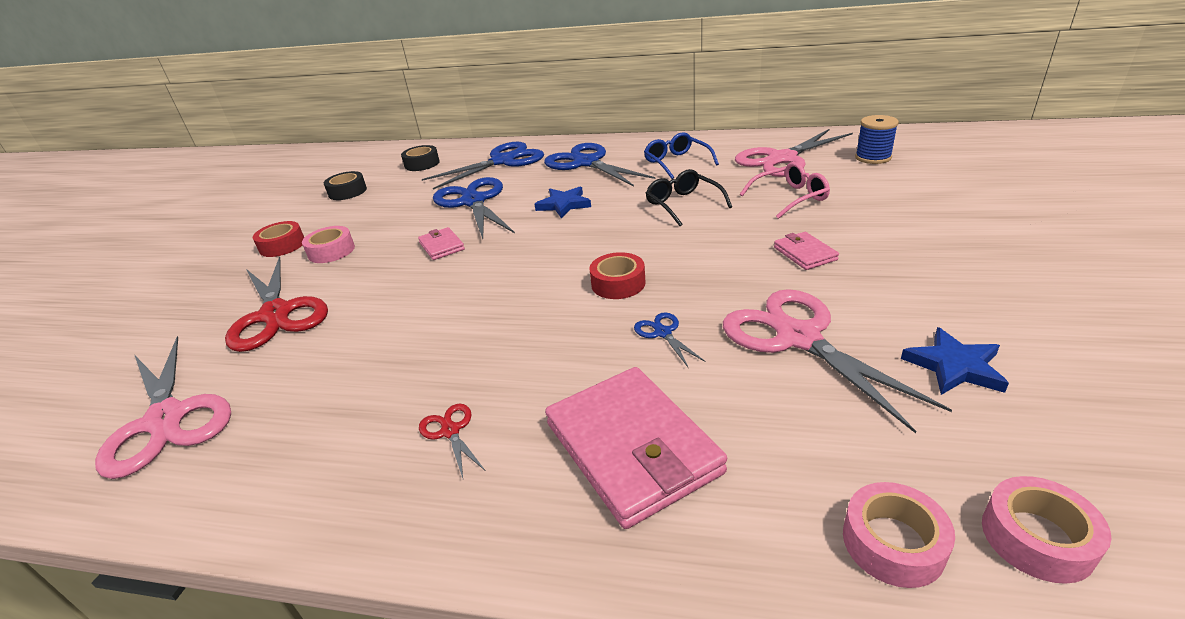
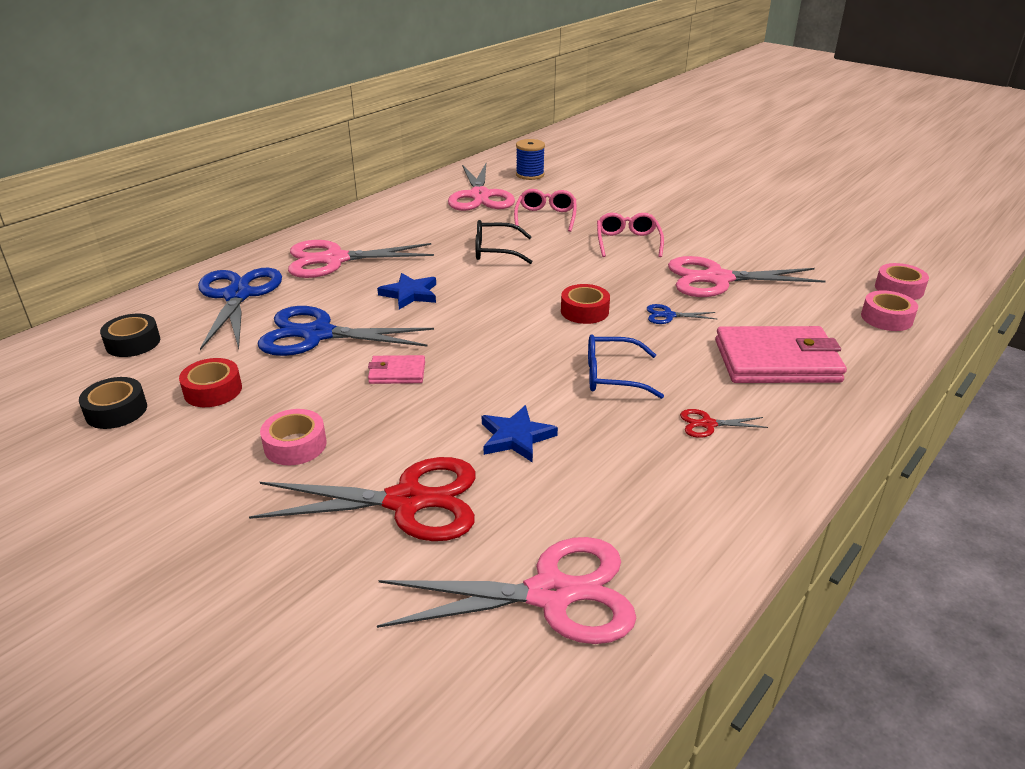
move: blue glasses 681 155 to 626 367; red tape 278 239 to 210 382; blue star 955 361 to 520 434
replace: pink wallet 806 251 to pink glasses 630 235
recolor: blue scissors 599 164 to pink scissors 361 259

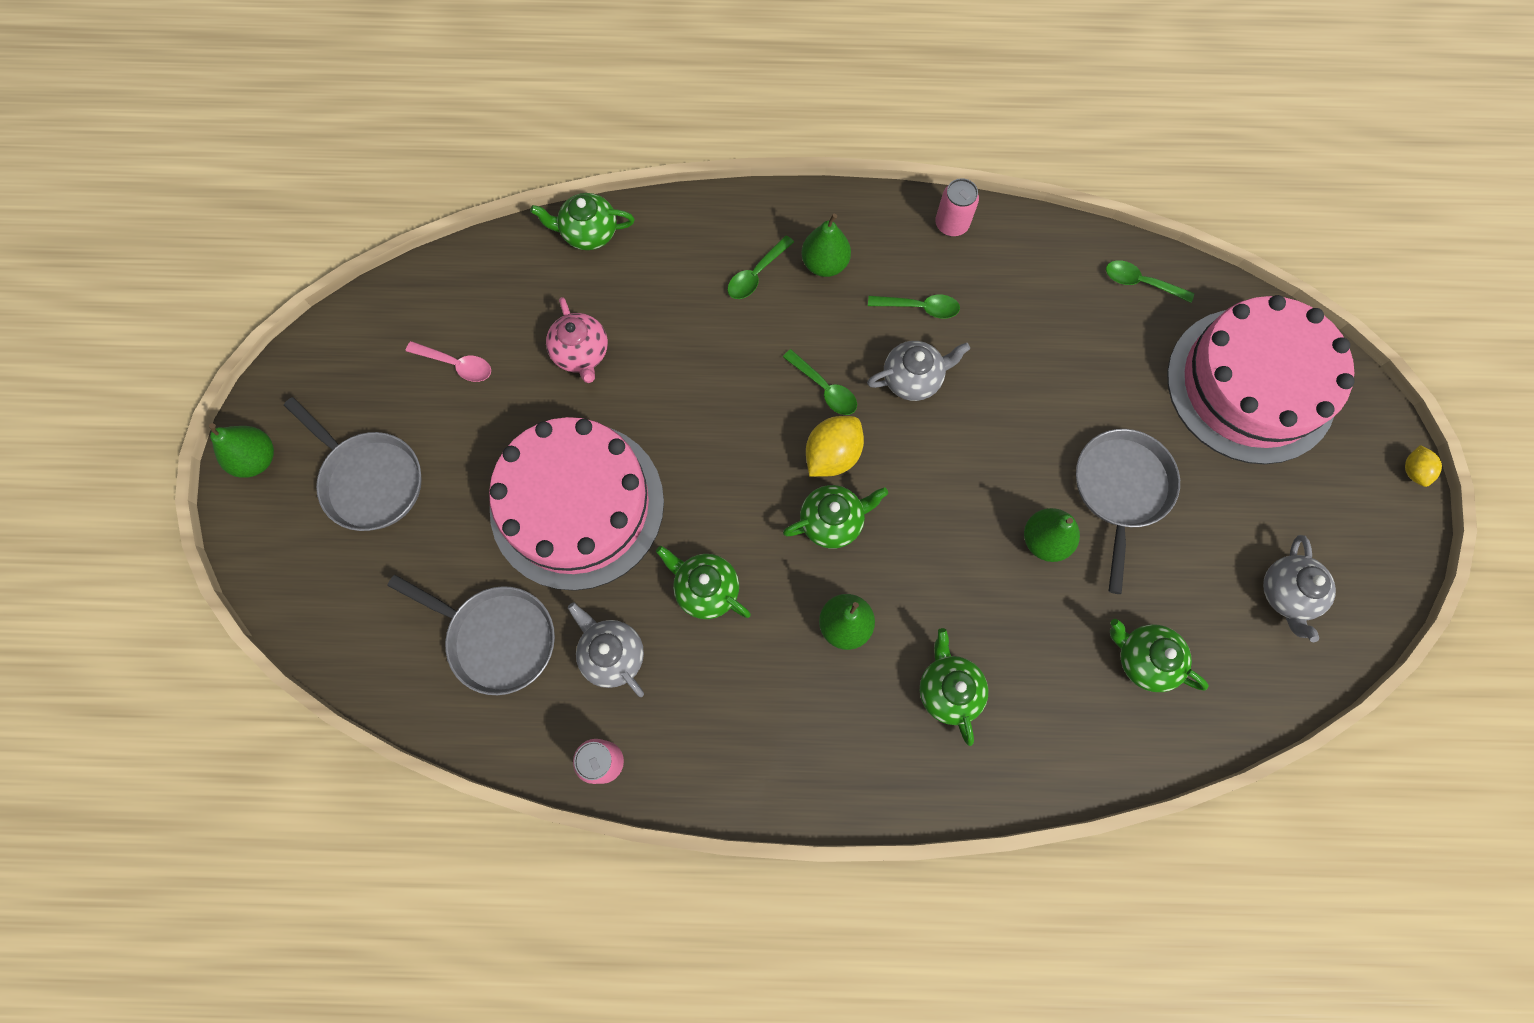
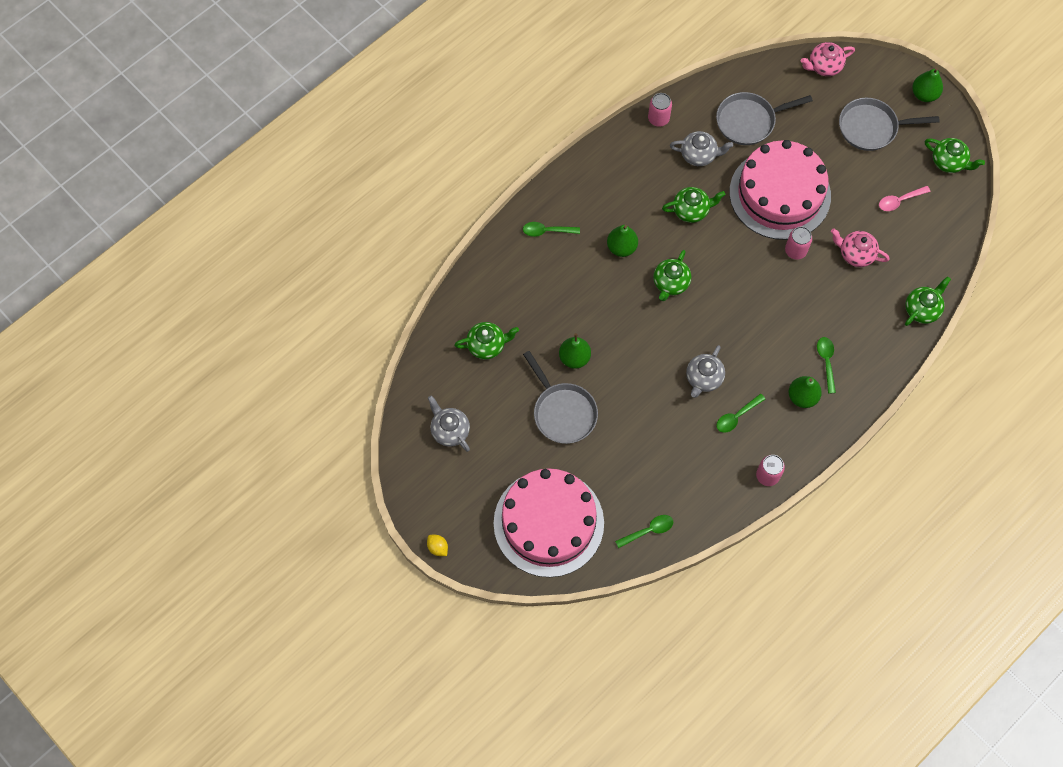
delete: yellow lemon 835 446
insert: pink teapot 828 59; pink can 798 243
move: green spoon 820 382 to 551 229; green teapot 954 687 to 955 155

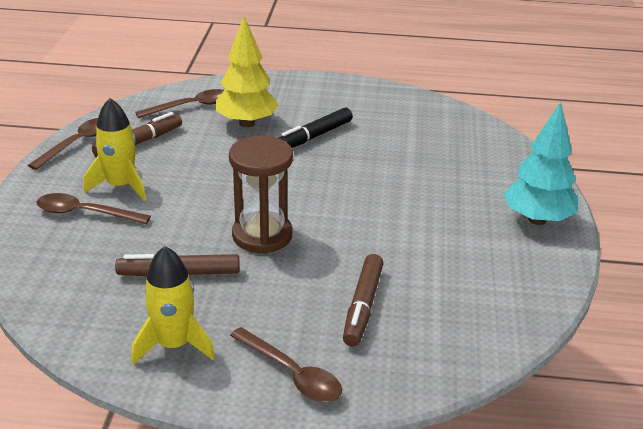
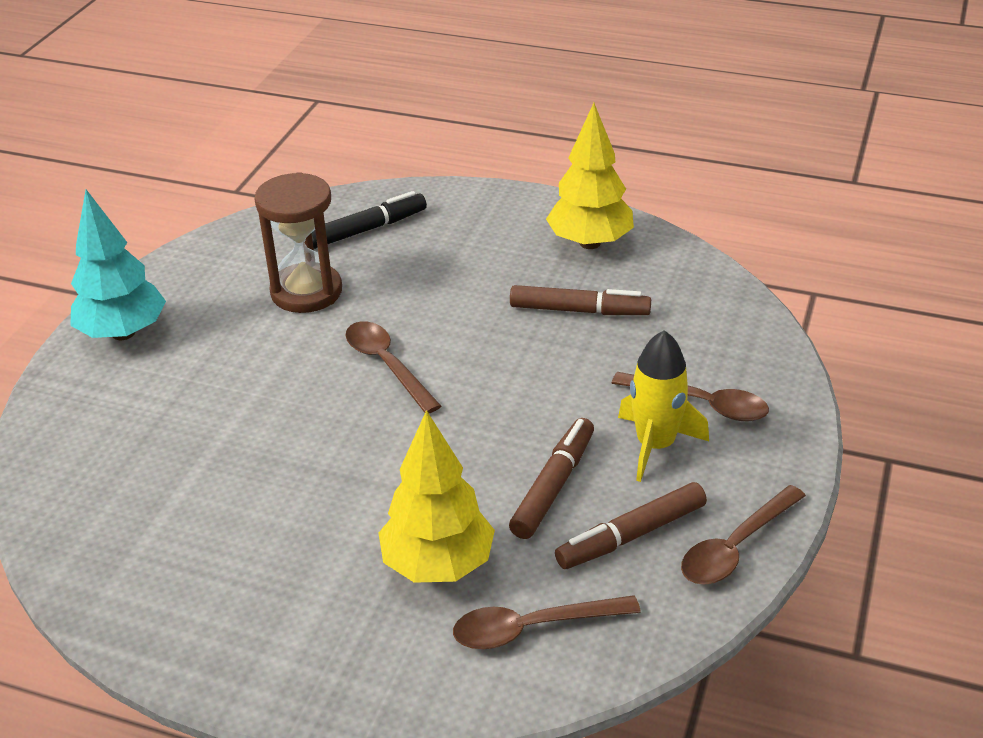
move: black marker 316 128 to 369 220; brown hourglass 261 195 to 298 242; brown marker 363 300 to 551 478; brown spoon 286 364 to 393 367
replace: yellow rocket 173 305 to yellow tree 590 176

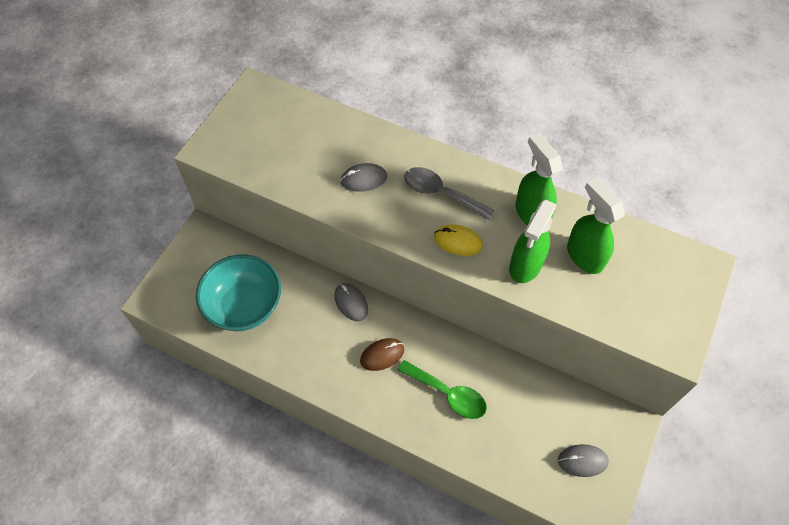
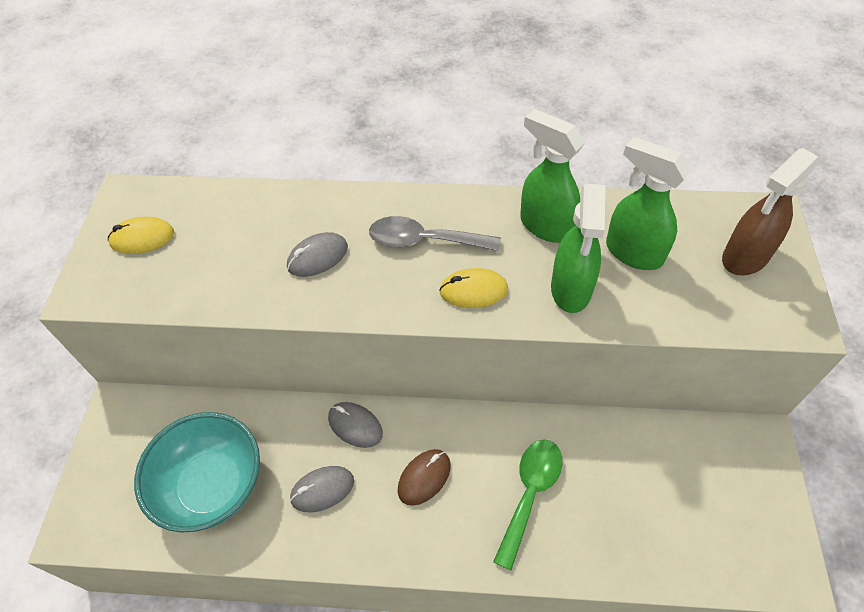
insert: brown spray bottle 771 211; yellow mouse 141 235
move: grey mouse 583 460 to 322 489
rotate: green spoon 442 389 = 527 505 75 degrees counterclockwise

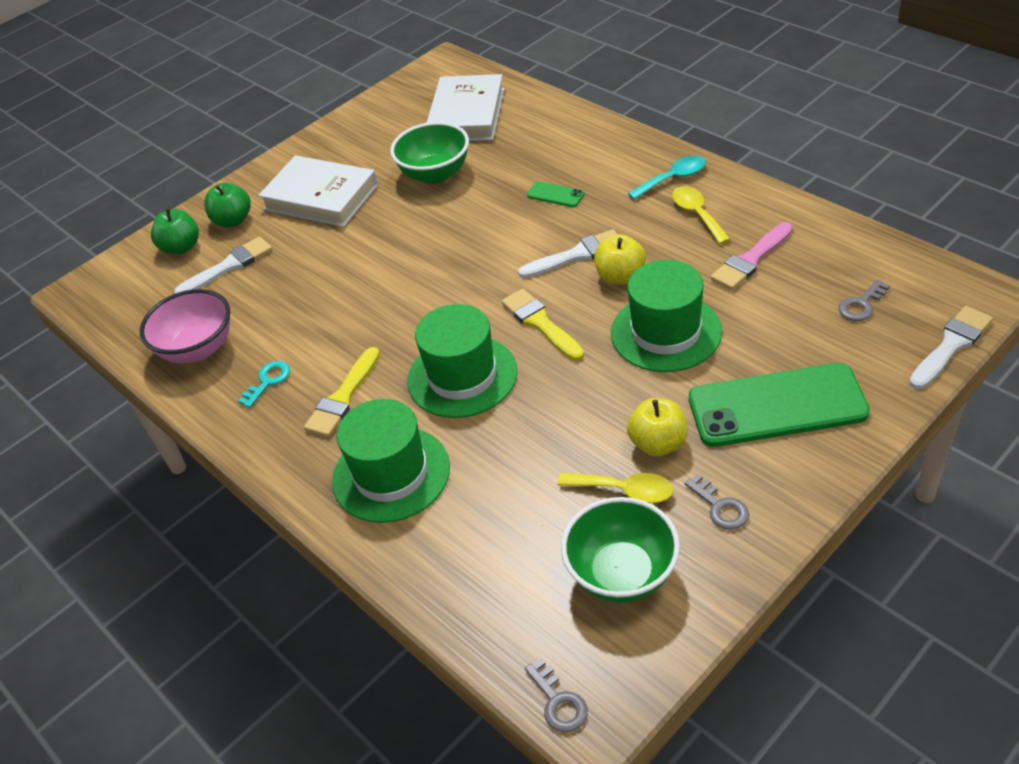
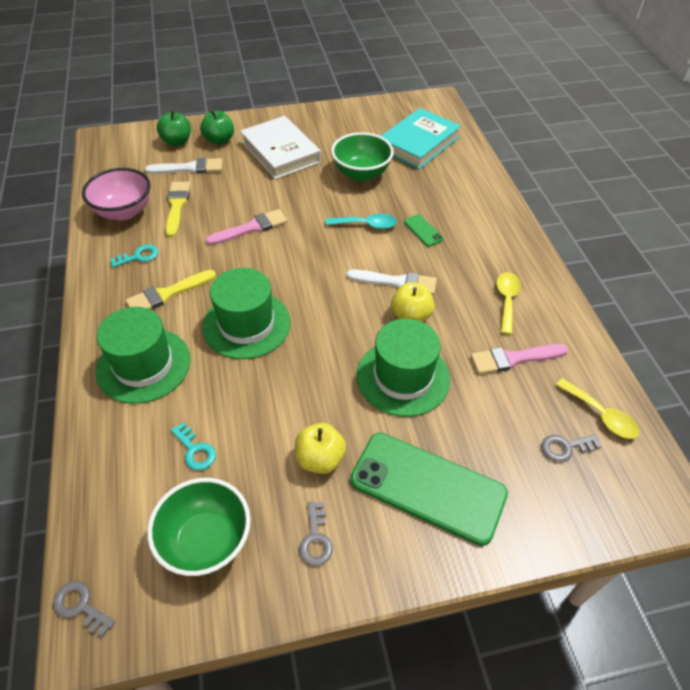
delete: white brush 951 347
insert: pink brush 247 227; turquoise key 193 446
move: turquoise spoon 666 177 to 361 221; yellow brush 542 325 to 178 209; yellow spoon 615 488 to 598 408
recolor: white book 465 107 to turquoise book 421 138
rotate: grey key 556 695 = 84 609 120 degrees clockwise

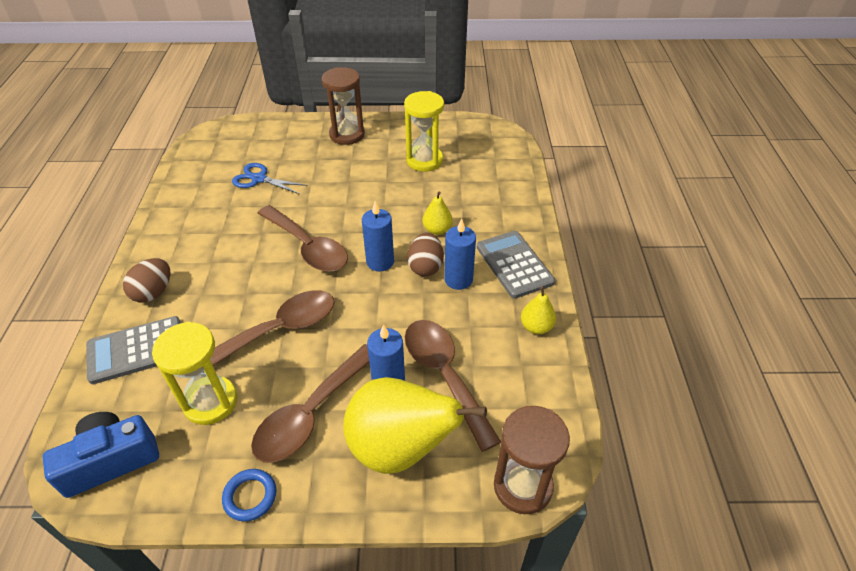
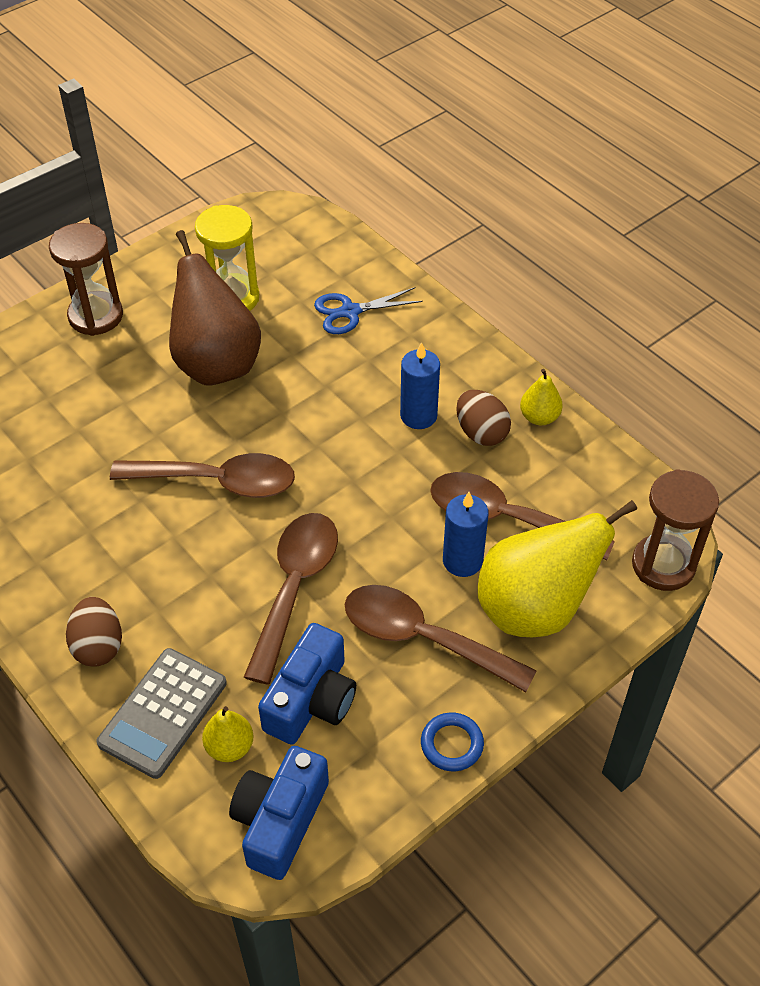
delete: blue candle 378 236; grey calculator 516 265
insert: brown pear 215 307
move: blue scissors 270 178 to 368 310; yellow pear 437 213 to 227 734; brown egg 425 254 to 483 418
replace: yellow hourglass 194 373 to blue camera 307 684
rotate: brown spoon 310 403 = 440 638 120 degrees clockwise

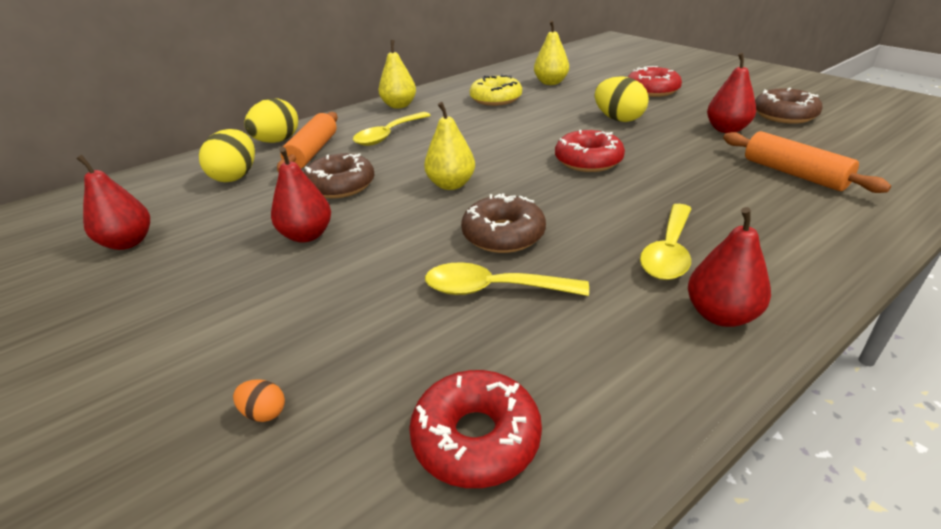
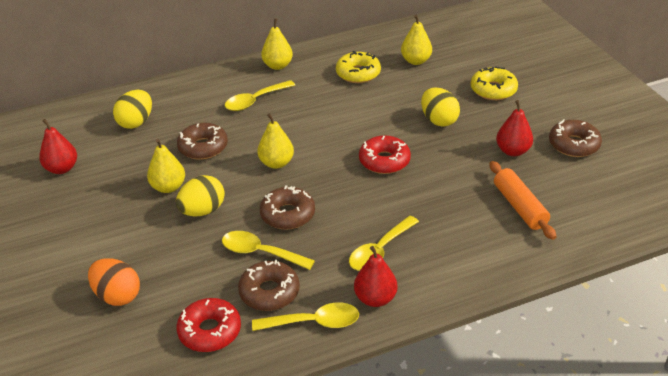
delete: orange rolling pin 307 142
insert: brown donut 269 285; yellow spoon 305 317
move: yellow egg 271 120 to 200 196
recolor: red donut 655 81 to yellow donut 494 83; red pear 301 195 to yellow pear 166 166
resize: orange egg 259 400 = 114 282 x2.17

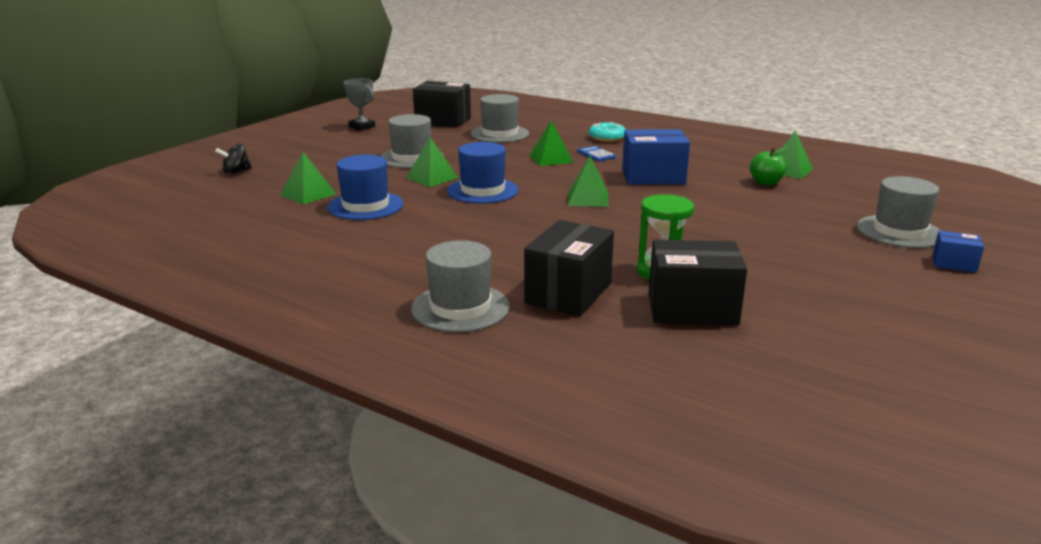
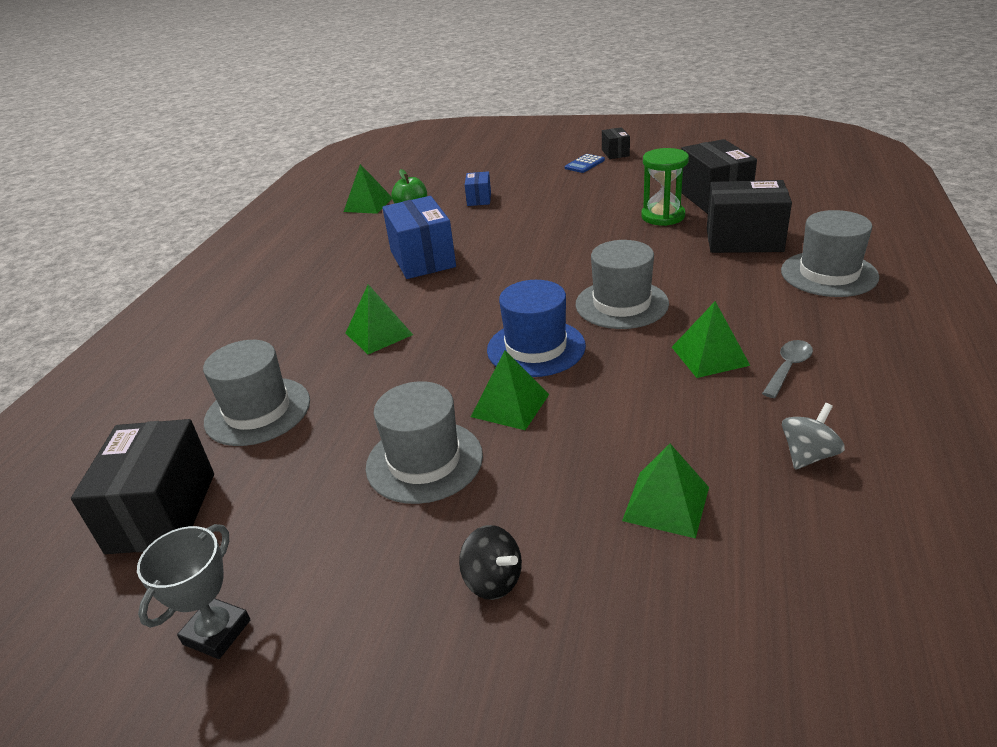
delete: turquoise donut 607 132; blue hat 365 187
insert: black box 616 143; grey spoon 787 369; grey spinning top 813 436
move: black spinning top 233 159 to 490 562; blue calculator 596 154 to 585 163; green pyramid 588 181 to 711 339; grey hat 899 212 to 622 284; blue box 958 251 to 478 188

